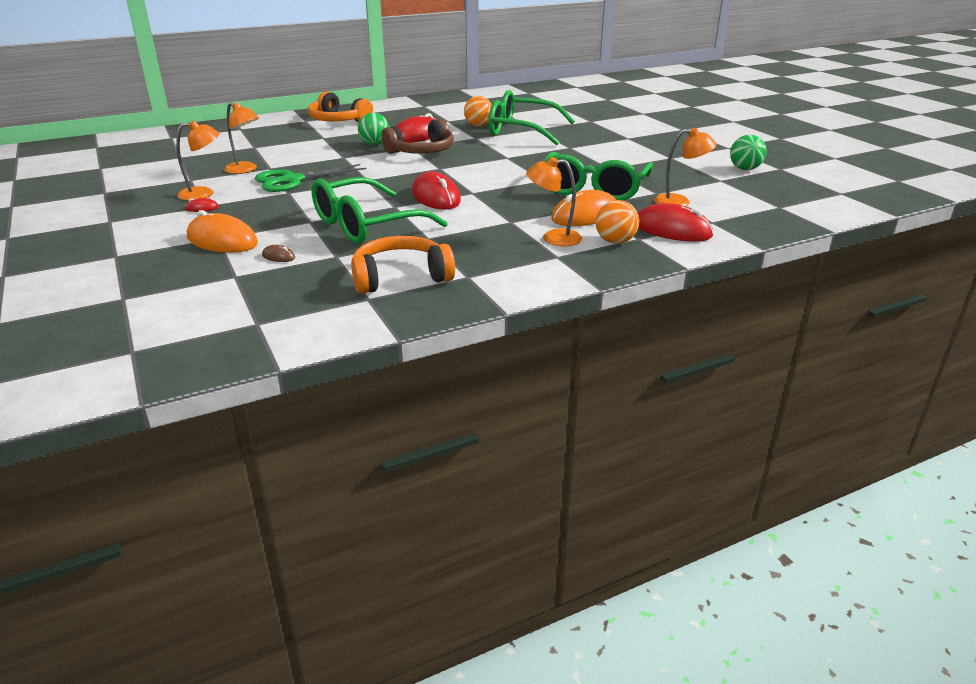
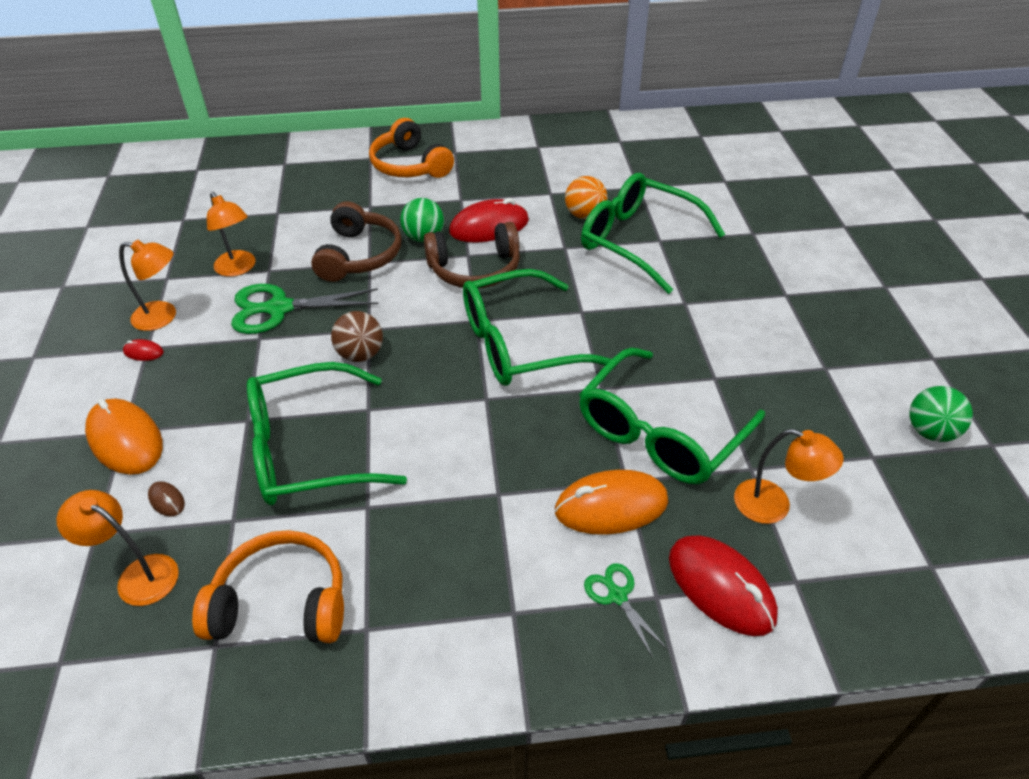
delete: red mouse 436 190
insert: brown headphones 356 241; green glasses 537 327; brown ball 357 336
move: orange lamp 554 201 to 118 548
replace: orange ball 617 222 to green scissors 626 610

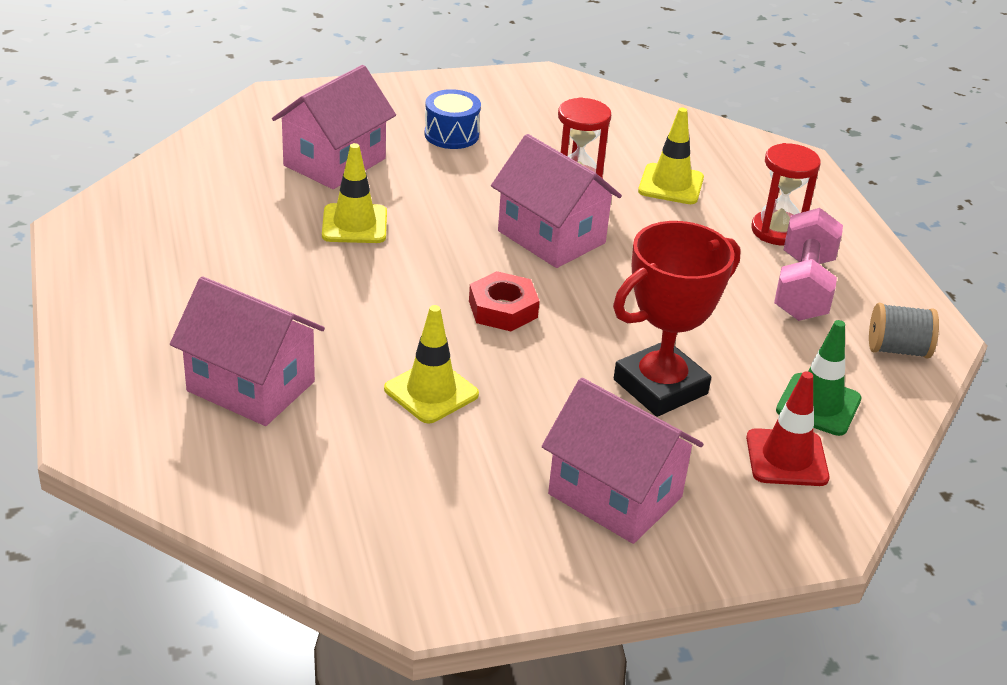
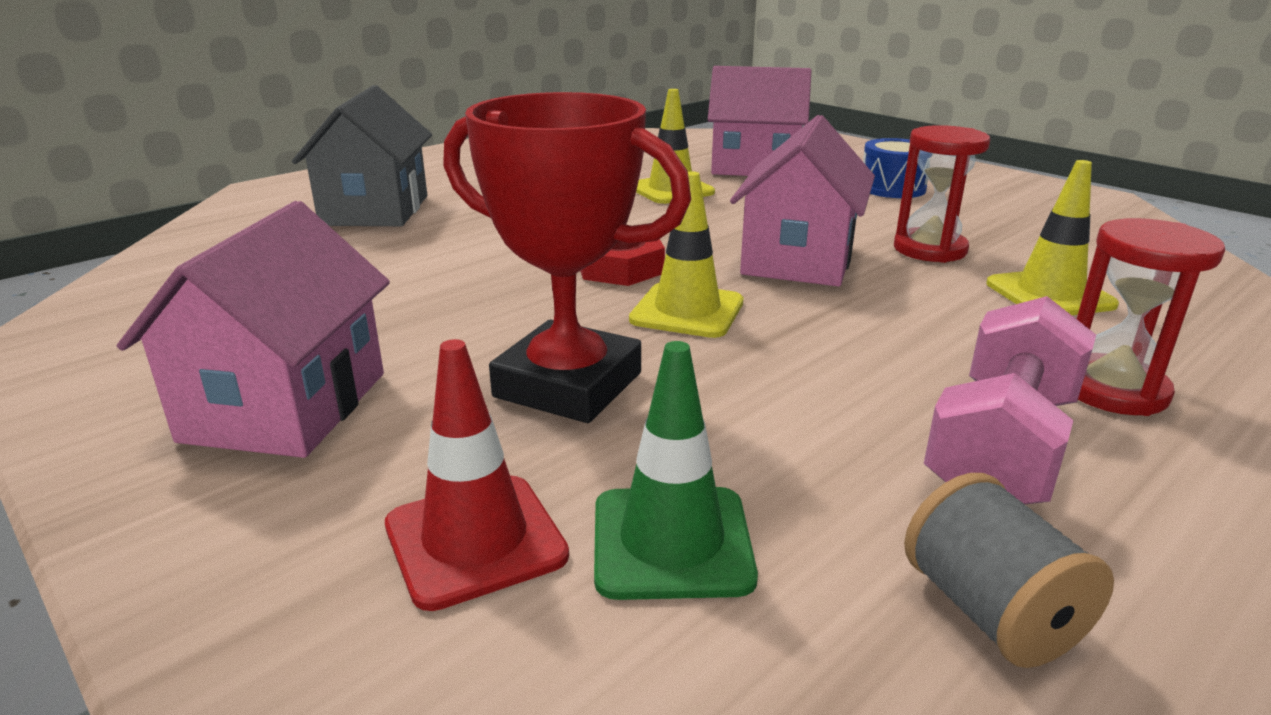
move: yellow traffic cone 431 364 to 686 254
recolor: pink house 247 351 to grey house 362 155
rotate: pink dumbbell 808 264 = 1010 400 45 degrees counterclockwise

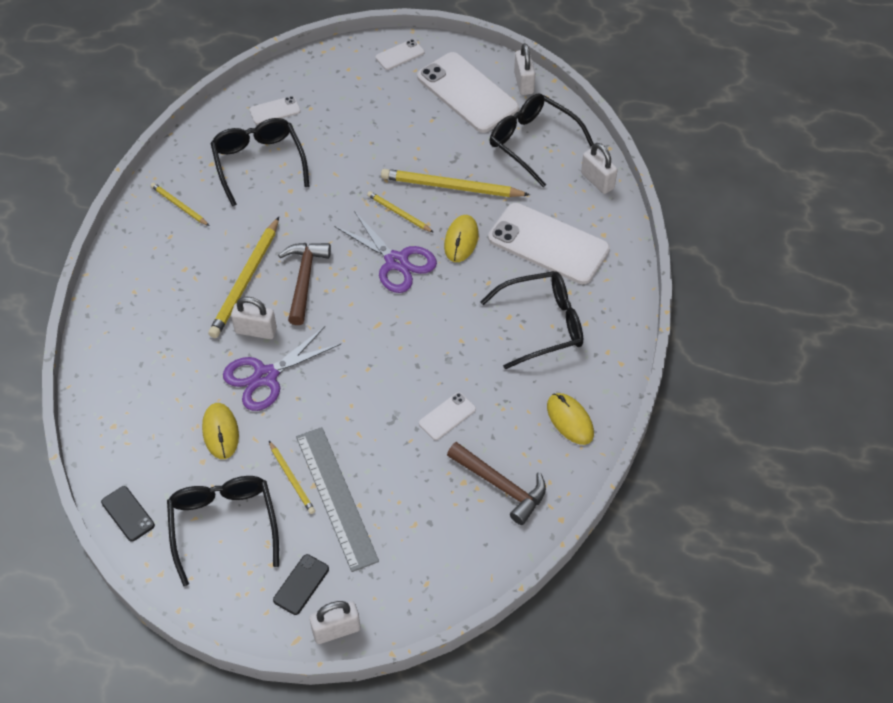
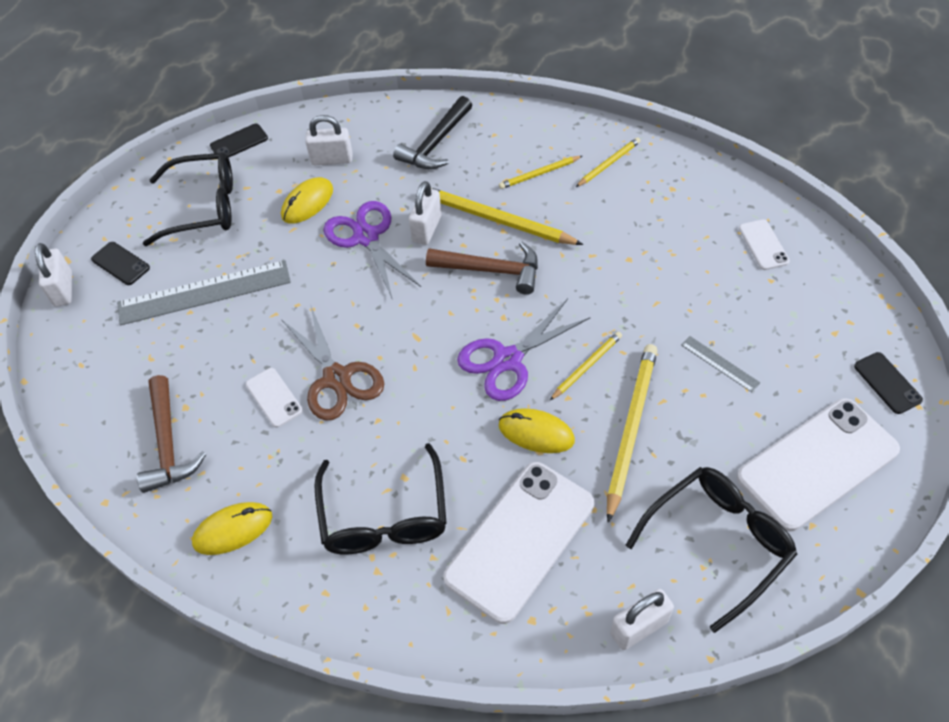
delete: black glasses 260 162
insert: black hammer 432 132; brown scissors 332 362; grey ruler 720 364
move: white padlock 524 69 to 329 140; yellow pencil 292 477 to 540 172
recolor: white phone 400 54 to black phone 888 383
rotate: yellow mouse 220 431 = 307 200 45 degrees counterclockwise; brown hammer 496 483 = 171 434 60 degrees counterclockwise

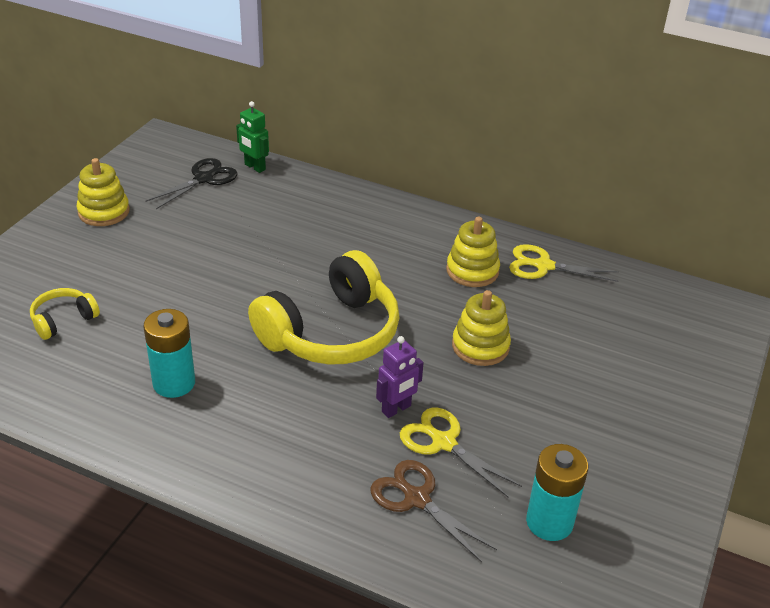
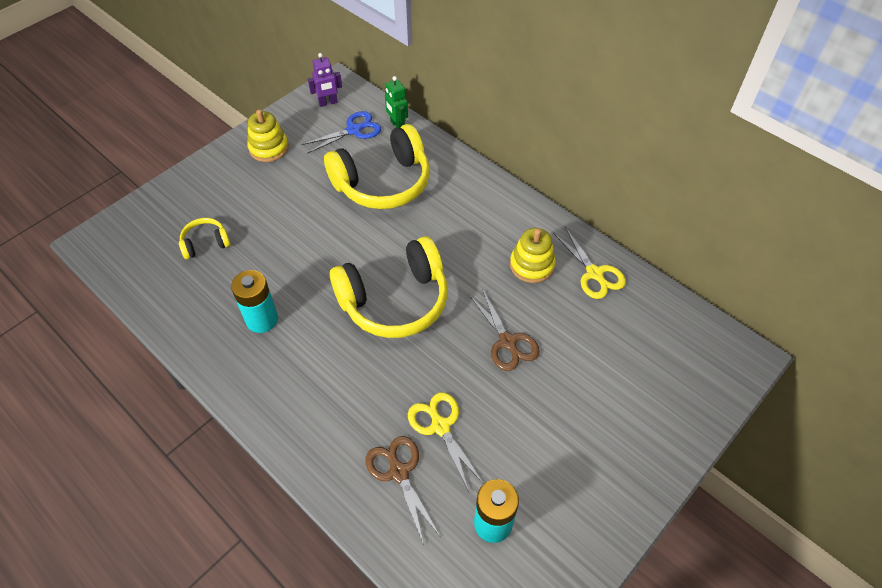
insert: yellow headphones 377 166
move: purple robot 400 377 to 325 80
replace: yellow stacking toy 481 328 to brown scissors 504 329
recolor: black scissors 191 183 to blue scissors 341 132
rotate: yellow scissors 564 263 = 589 263 150 degrees counterclockwise

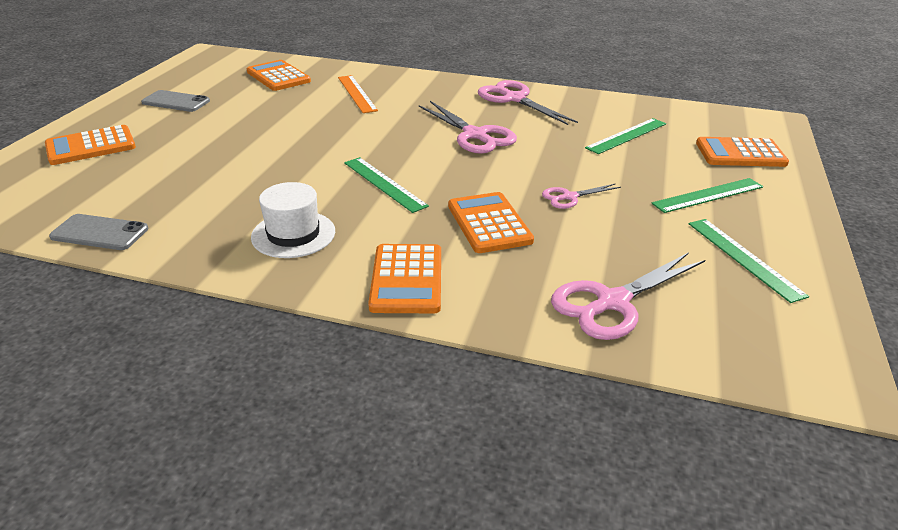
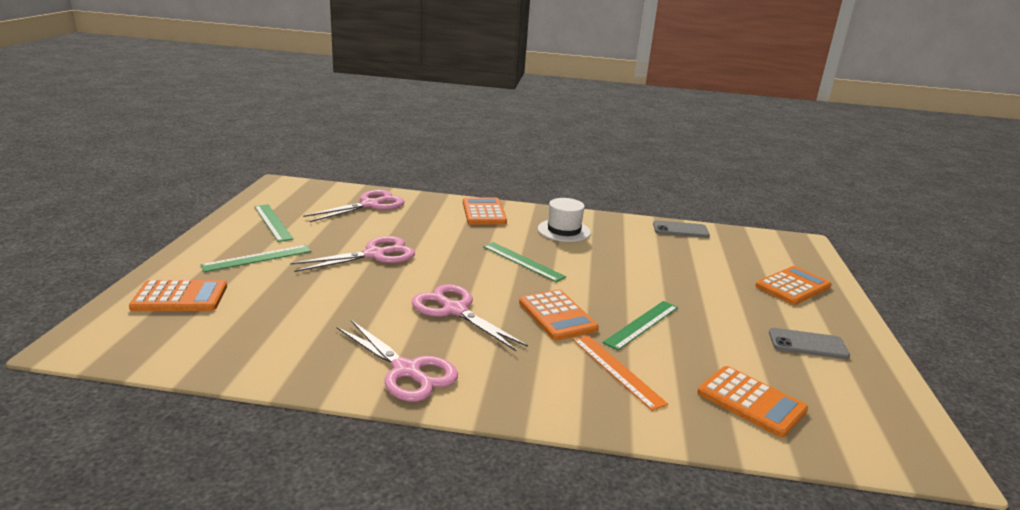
move: green ruler 625 136 to 640 325; orange calculator 491 222 to 559 315
resize: pink scissors 581 196 = 352 254 x1.82

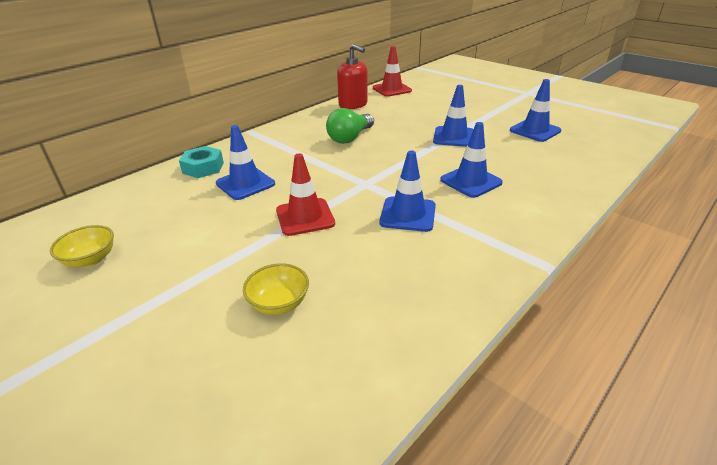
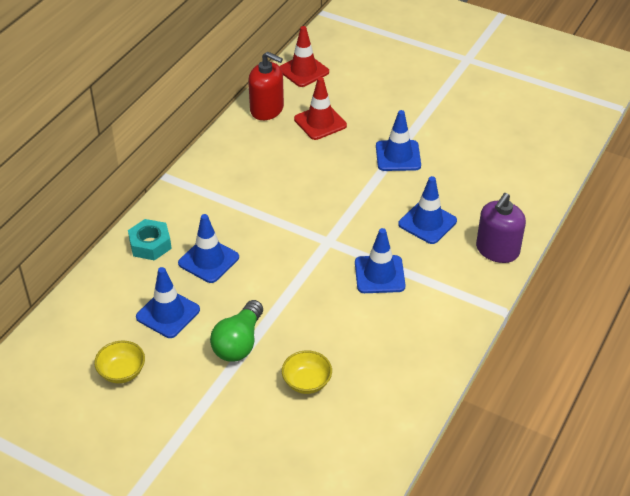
insert: purple soap dispenser 501 228
move: blue traffic cone 535 110 to 168 302; green light bulb 350 126 to 236 331; red traffic cone 305 194 to 320 108

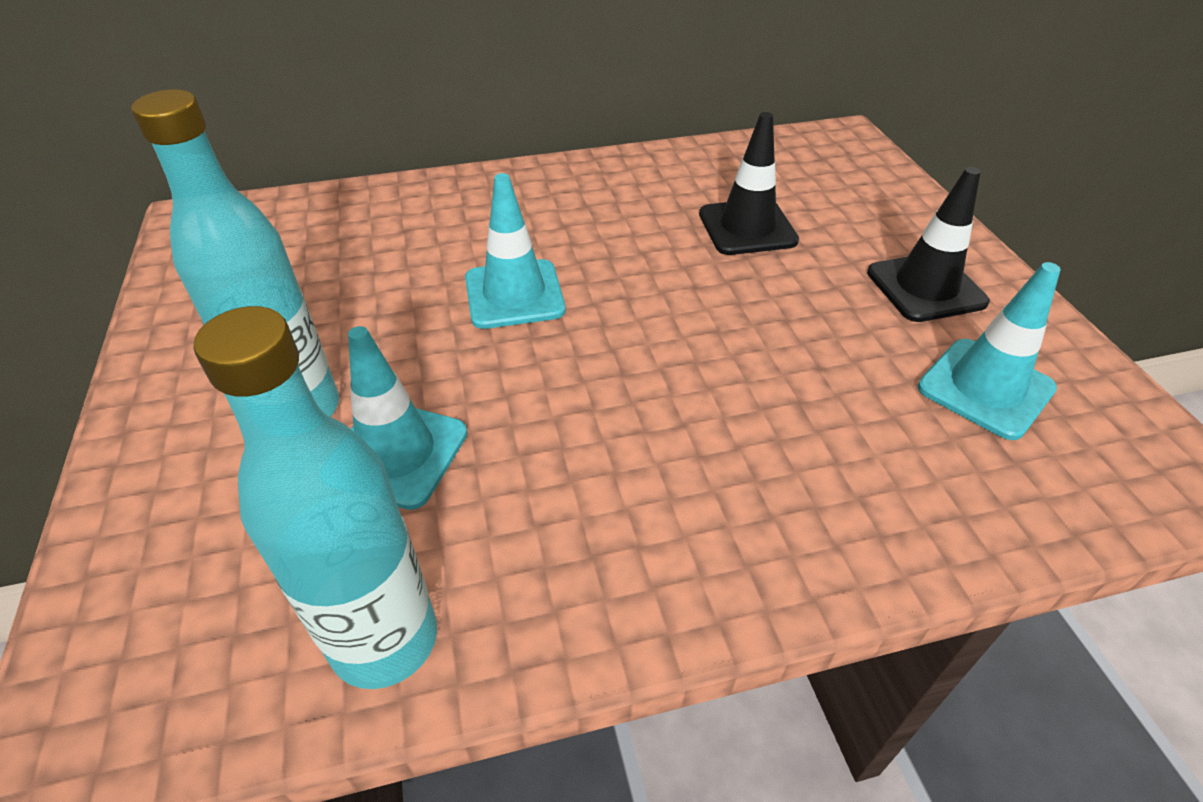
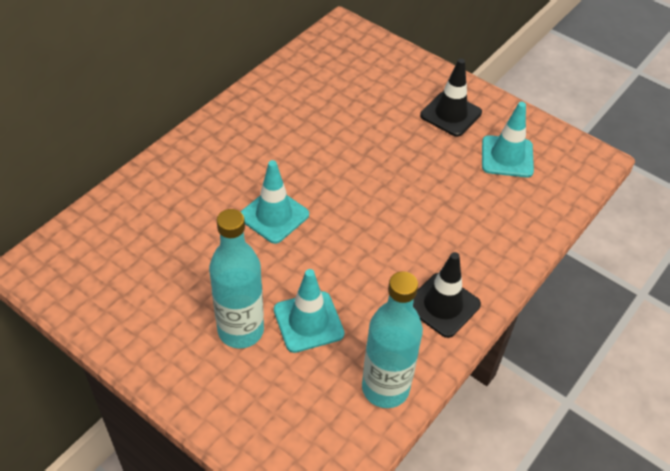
move: black traffic cone 749 183 to 447 295

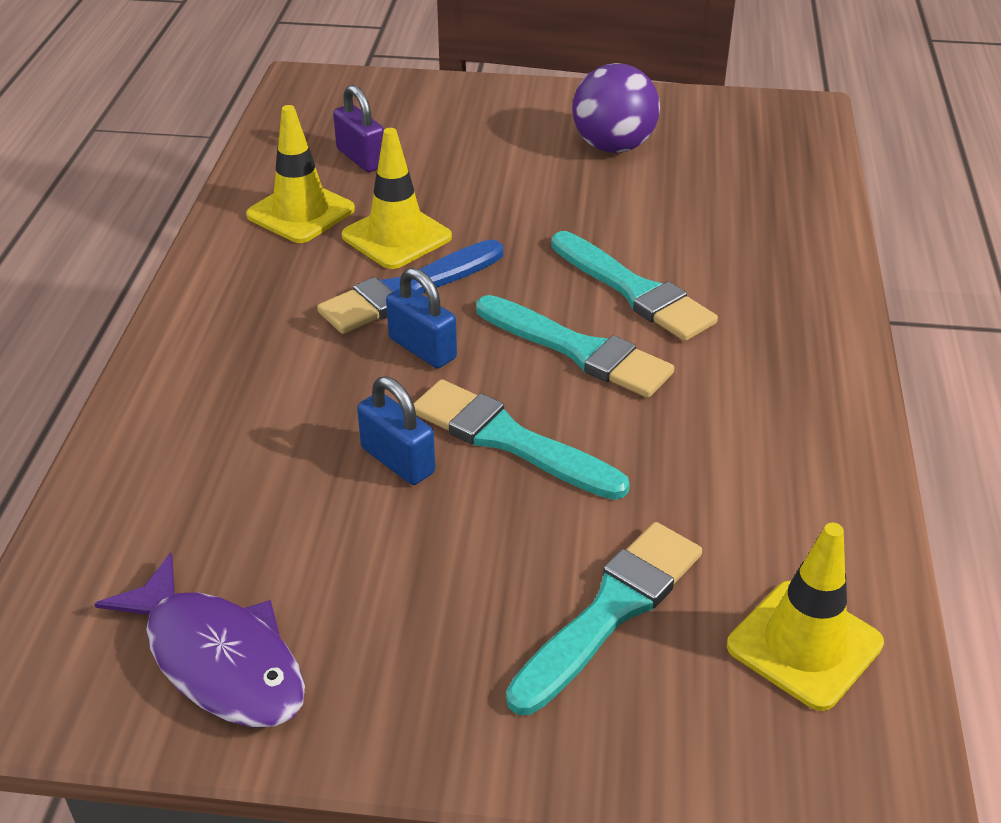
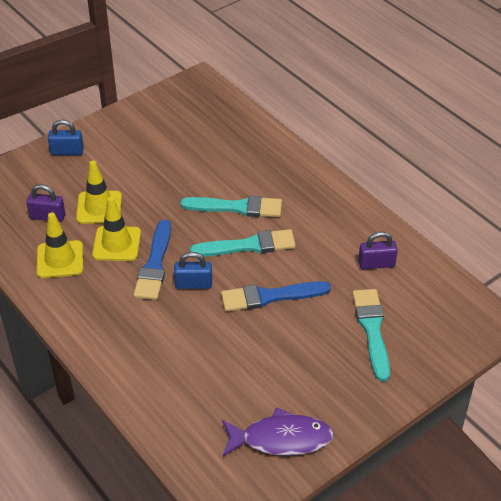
delete: purple ball 616 108
insert: purple padlock 378 250
move: blue padlock 396 430 to 66 137; yellow traffic cone 805 617 to 99 192
recolor: turquoise brush 521 439 to blue brush 276 296

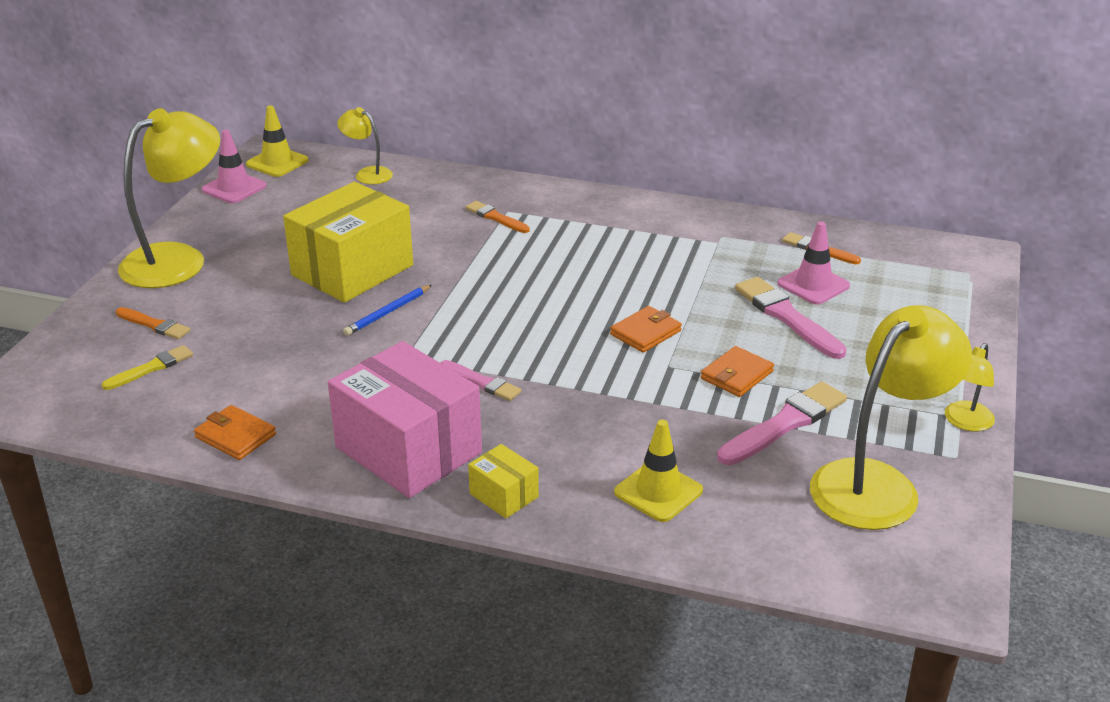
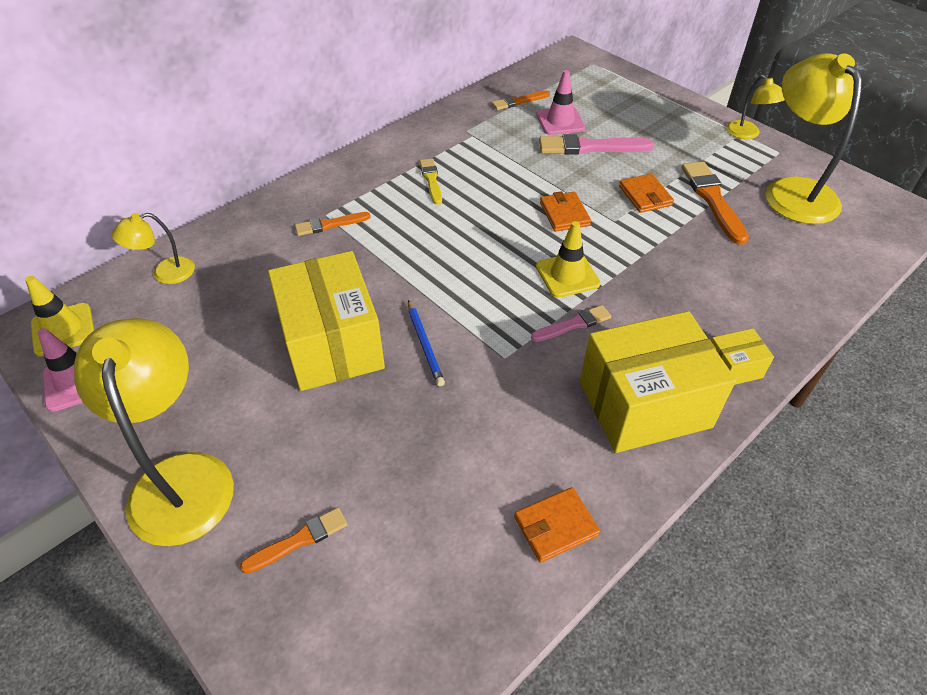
move: yellow brush 147 367 to 431 181; yellow traffic cone 658 471 to 568 259
recolor: pink box 405 419 to yellow box 658 382; pink brush 782 423 to orange brush 715 203

